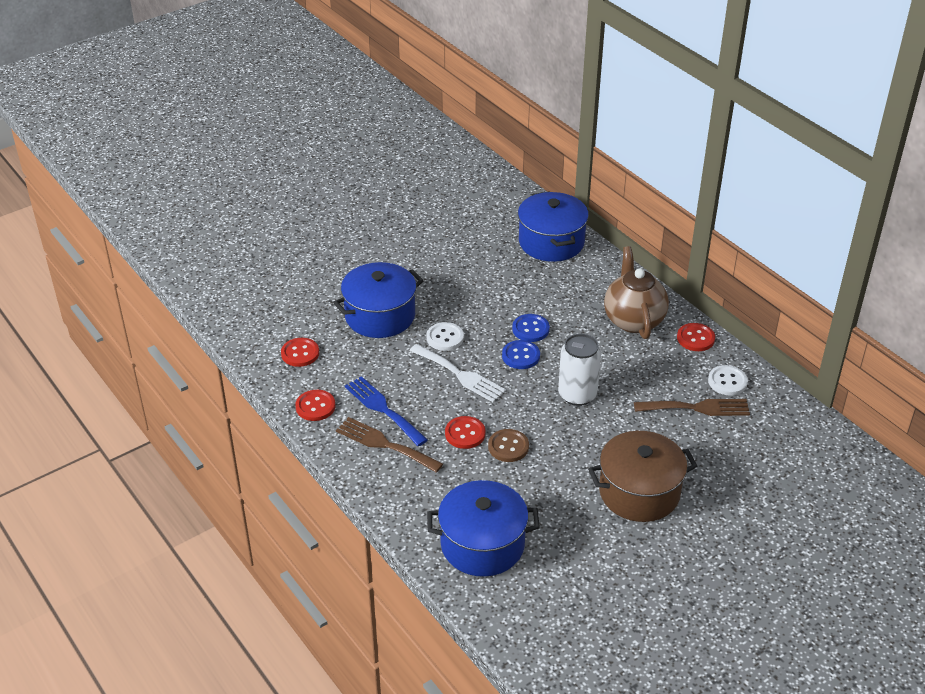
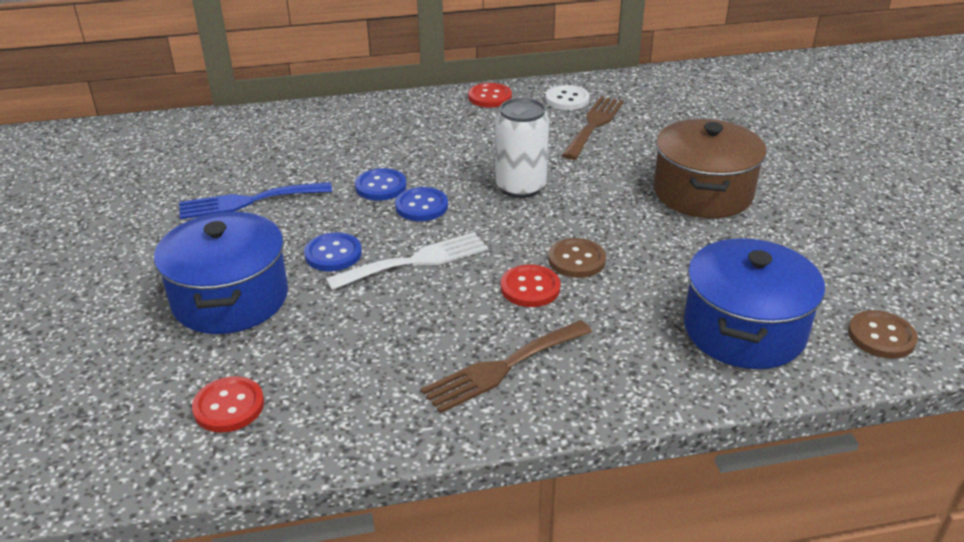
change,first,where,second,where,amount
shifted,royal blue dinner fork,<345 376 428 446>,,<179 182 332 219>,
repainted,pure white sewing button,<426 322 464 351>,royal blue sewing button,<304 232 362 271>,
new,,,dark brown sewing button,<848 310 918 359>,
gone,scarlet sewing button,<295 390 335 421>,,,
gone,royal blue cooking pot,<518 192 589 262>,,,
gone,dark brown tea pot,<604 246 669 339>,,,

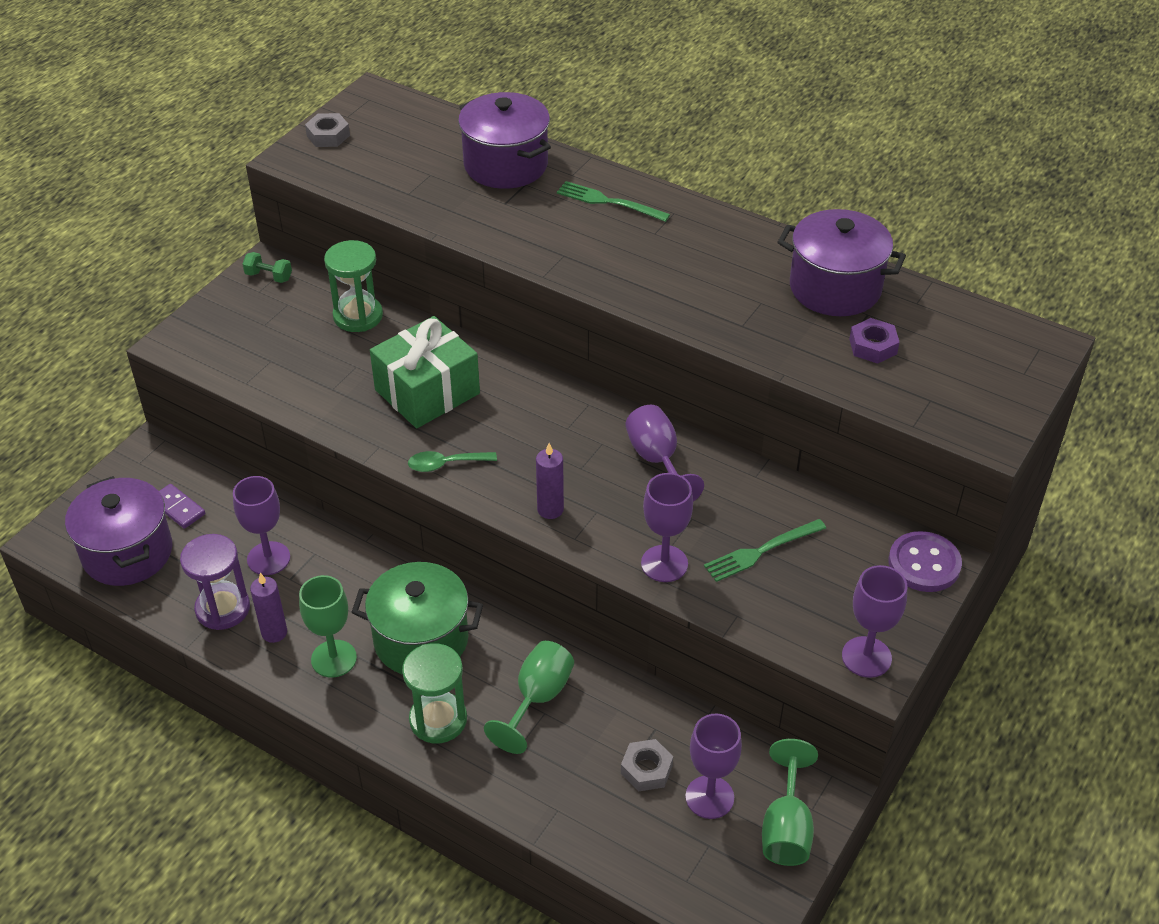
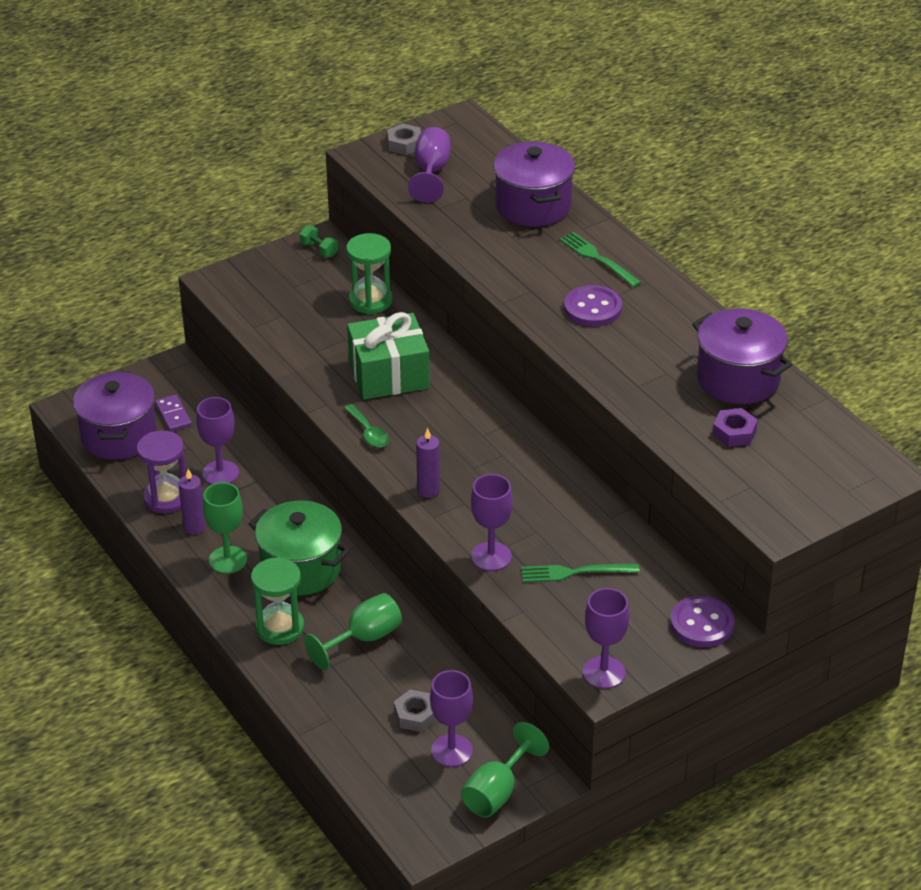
change,first,where,second,where,amount
rotated,leaf-green teaspoon,<408 451 497 472>,,<344 404 389 447>,135 degrees counterclockwise
shifted,violet wine glass,<625 405 704 502>,,<408 127 451 203>,
new,,,violet sewing button,<564 285 622 327>,

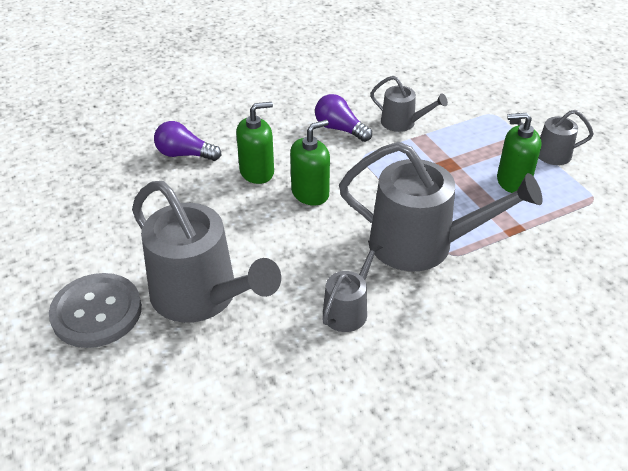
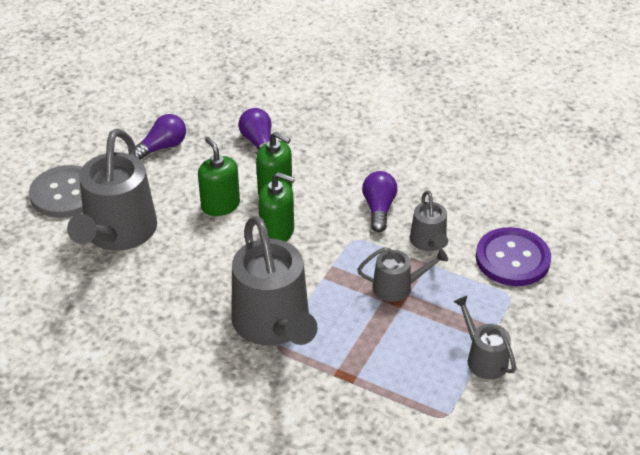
change,first,where,second,where,amount
new,,,violet light bulb,<135 114 186 160>,
shifted,leaf-green pump bottle,<497 113 541 193>,,<198 137 240 216>,
shifted,gray sprinkling can,<322 241 383 332>,,<357 247 448 302>,
new,,,violet sewing button,<476 227 551 286>,

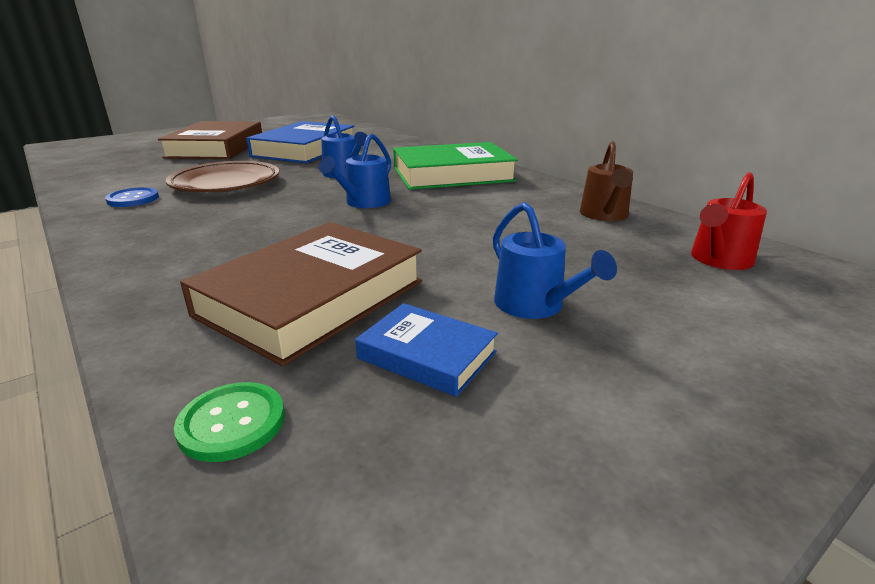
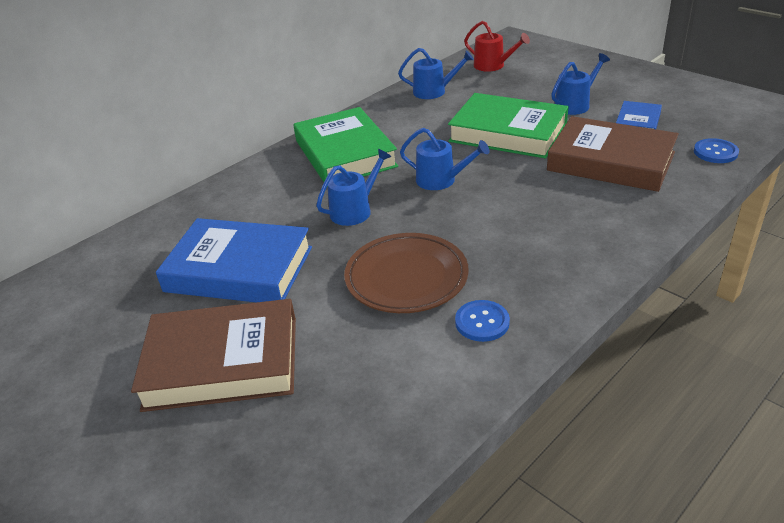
change,first,where,second,where,amount
repainted,dark brown sprinkling can,<580 141 633 221>,royal blue sprinkling can,<398 48 474 99>,
new,,,leaf-green hardcover,<448 93 569 158>,
repainted,leaf-green sewing button,<174 382 285 462>,royal blue sewing button,<694 138 739 163>,

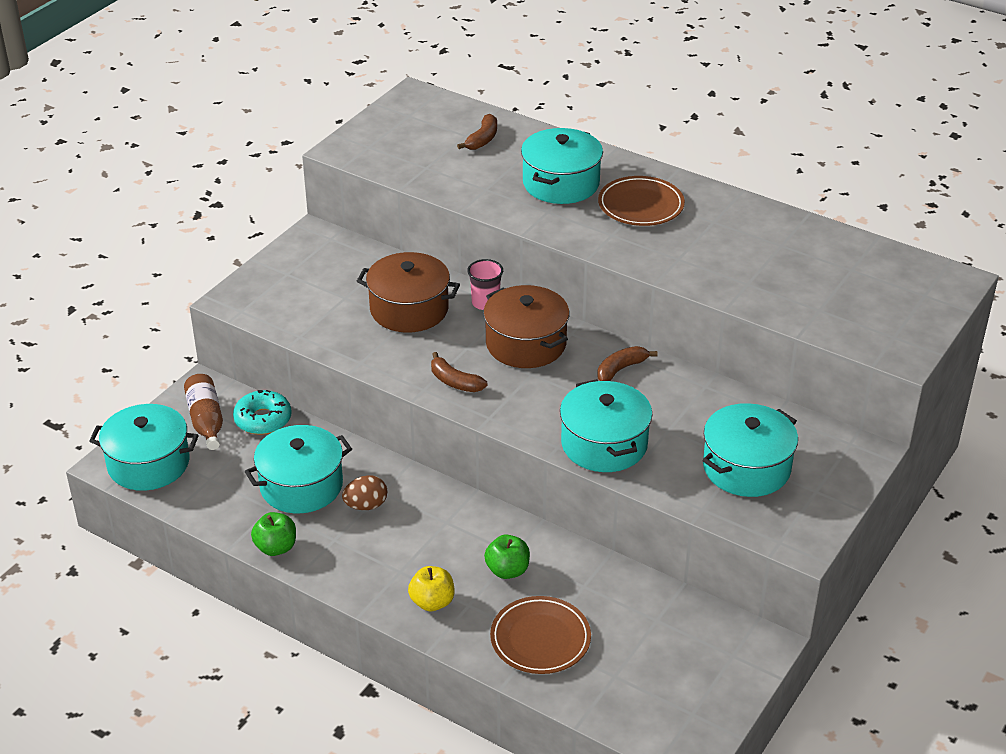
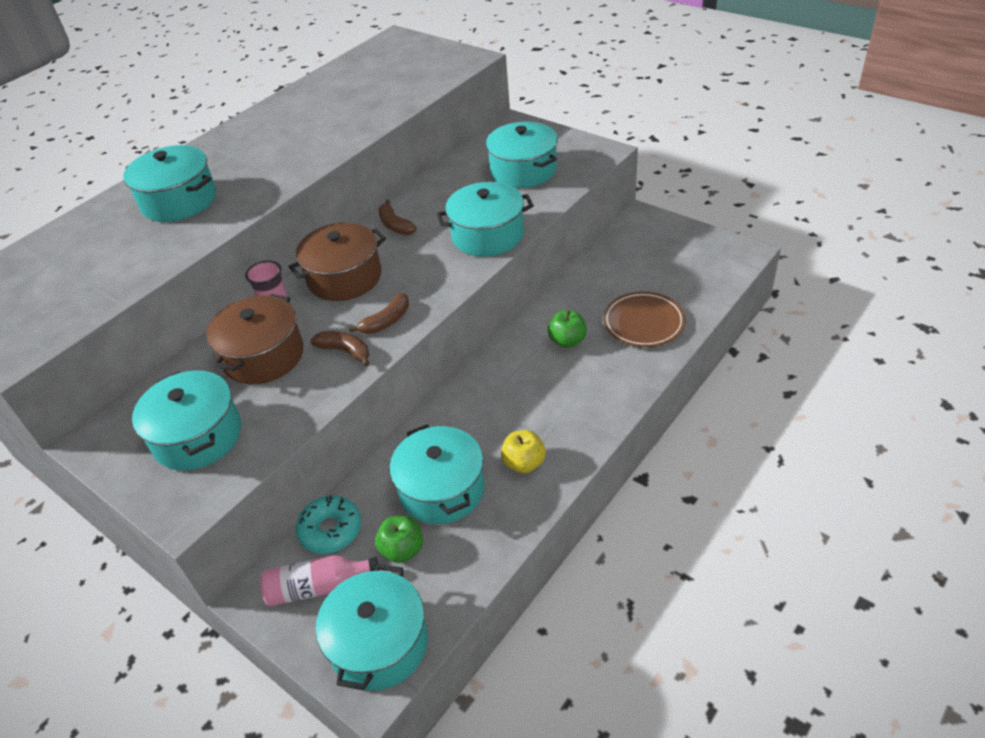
change,first,where,second,where,amount
new,,,teal cooking pot,<132 370 241 471>,
repainted,dark brown bottle,<184 374 223 450>,pink bottle,<260 555 378 606>,
shifted,dark brown toy banana,<457 114 497 150>,,<310 331 369 366>,
shifted,leaf-green toy apple,<251 512 296 556>,,<375 515 423 563>,
shifted,golden toy apple,<408 566 454 611>,,<501 430 546 473>,
gone,dark brown toy egg,<342 475 387 510>,,,
gone,dark brown plate,<598 176 685 226>,,,

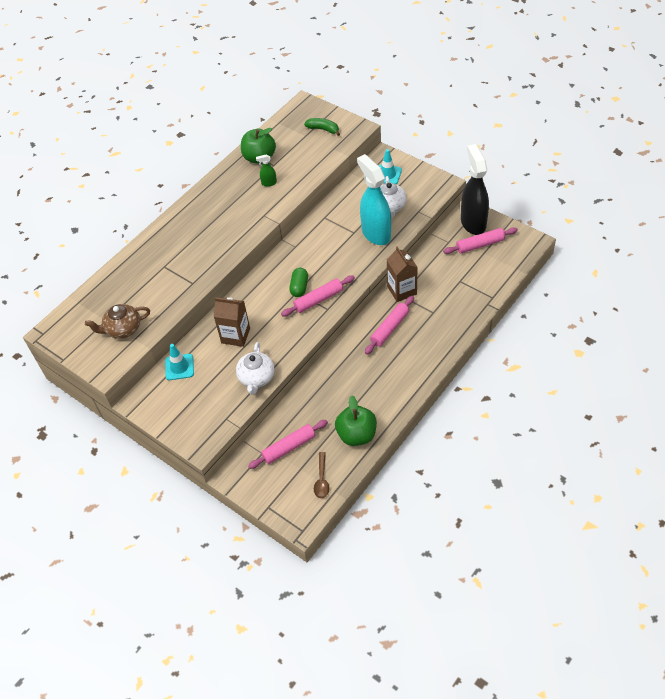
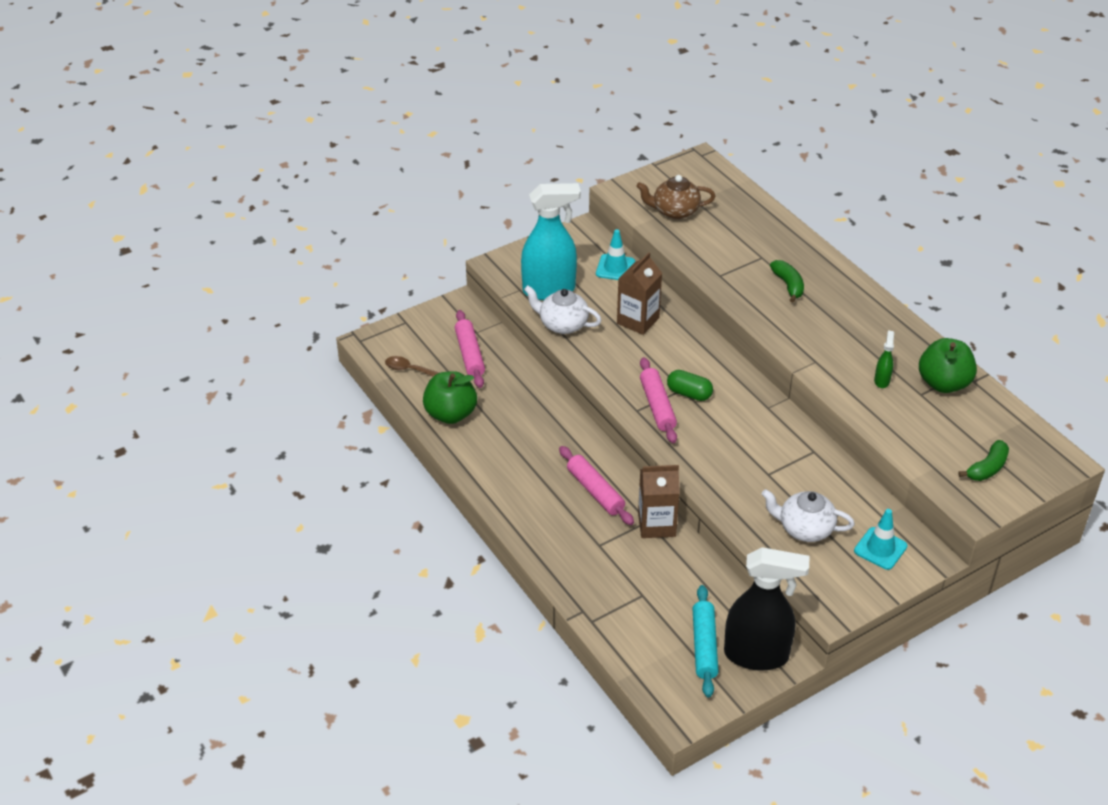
change,first,where,second,where,amount
shifted,teal spray bottle,<357 154 391 245>,,<521 183 581 300>,
rotated,dark brown tea pot,<85 304 150 339>,,<636 175 716 219>,90 degrees counterclockwise
repainted,pink pastry roller,<443 227 518 254>,teal pastry roller,<692 585 719 698>,
new,,,leaf-green toy banana,<770 260 804 302>,

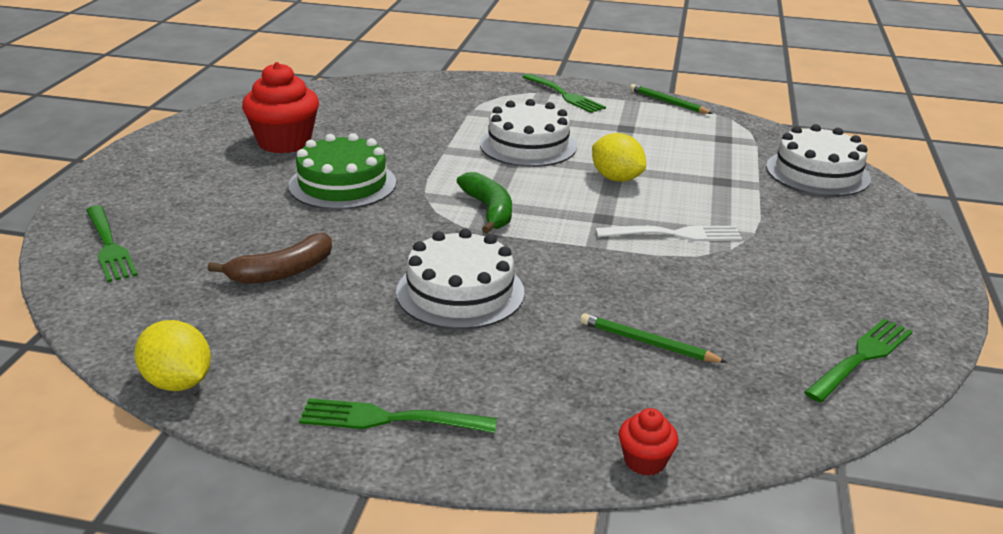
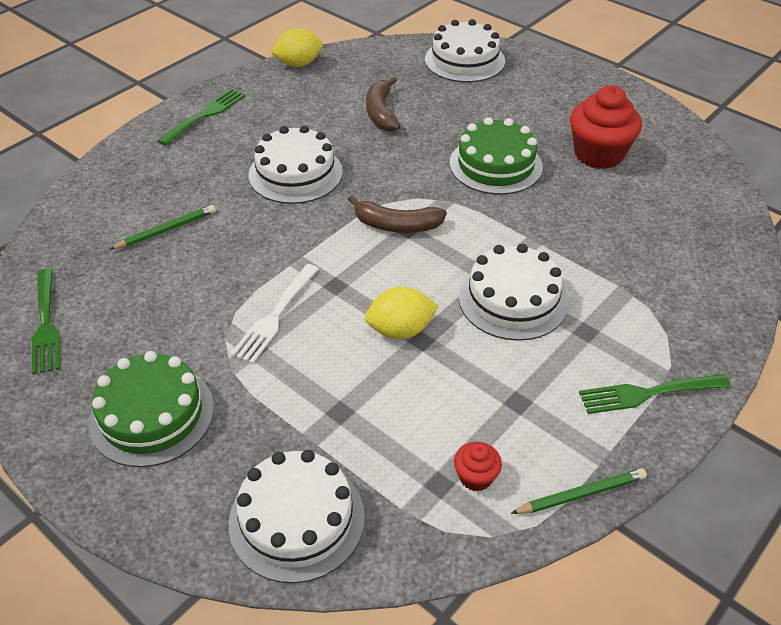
change,first,where,second,where,amount
new,,,leaf-green gateau,<88 351 214 467>,
repainted,leaf-green toy banana,<457 172 512 234>,dark brown toy banana,<348 195 447 233>,
swapped,leaf-green dinner fork,<86 205 138 282>,pure white gateau,<425 19 505 82>,
shifted,scarlet cupcake,<619 408 678 476>,,<454 442 502 491>,

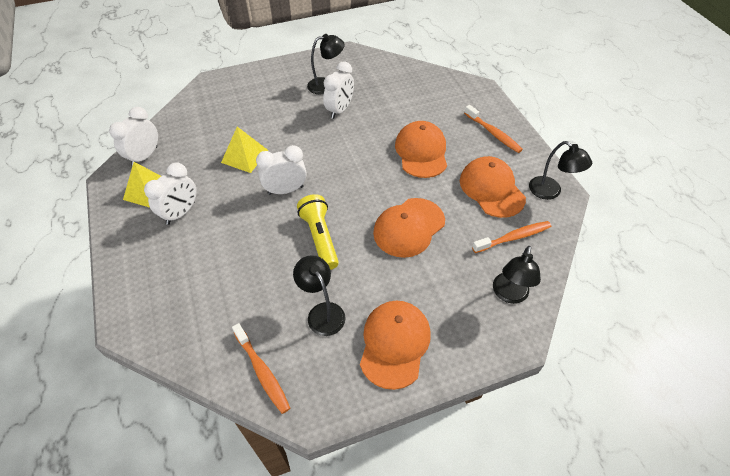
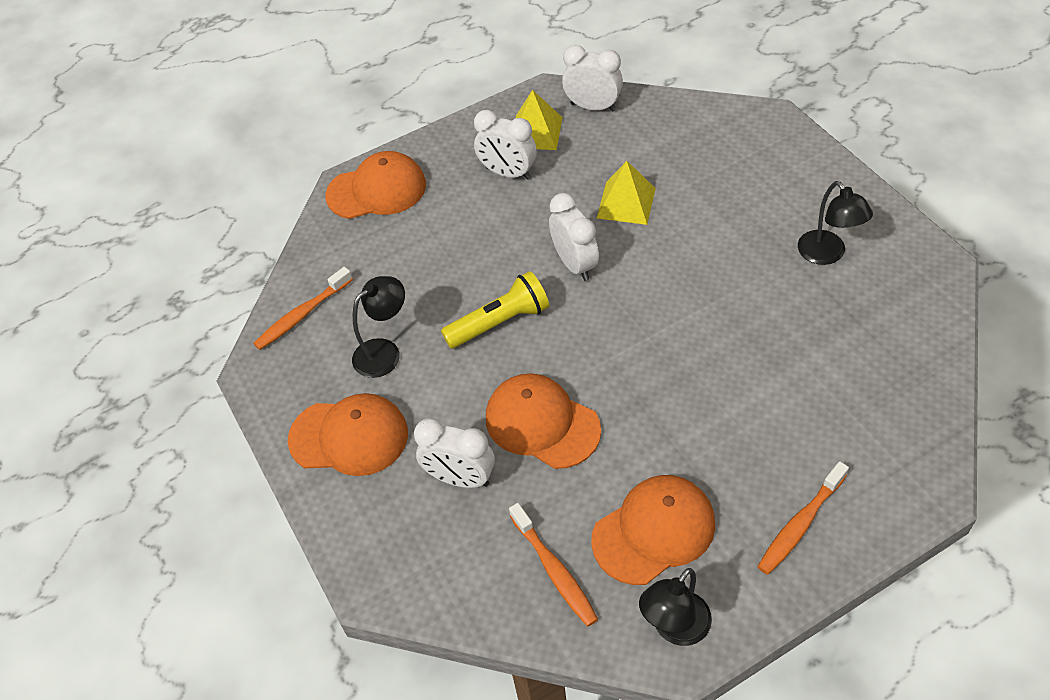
change,first,where,second,where,amount
shifted,orange cap,<395 121 447 178>,,<325 151 426 219>,
shifted,pure white bedside clock,<323 61 354 119>,,<414 418 495 488>,
gone,ebony reading lamp,<493 246 541 304>,,,

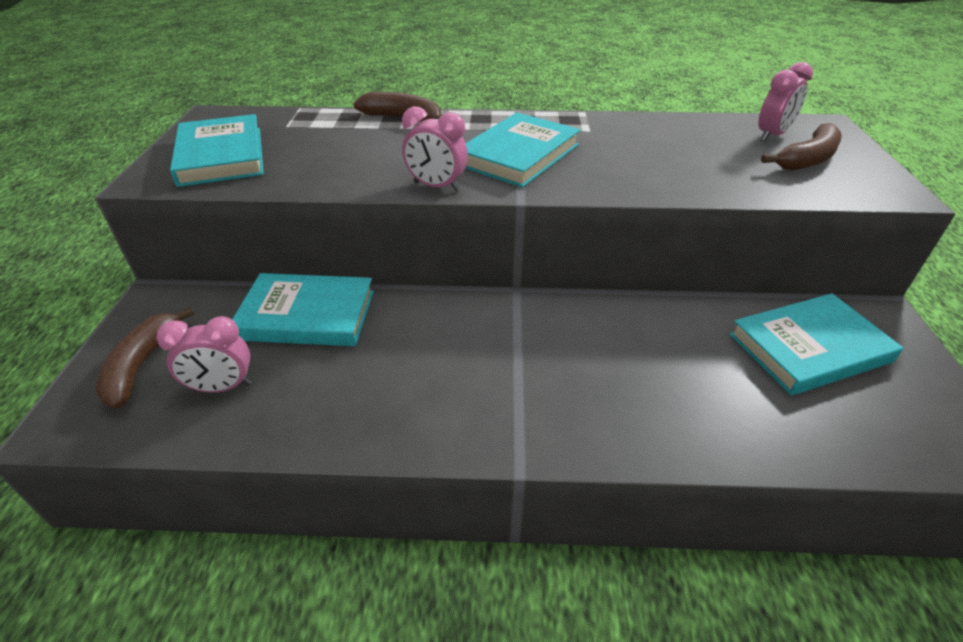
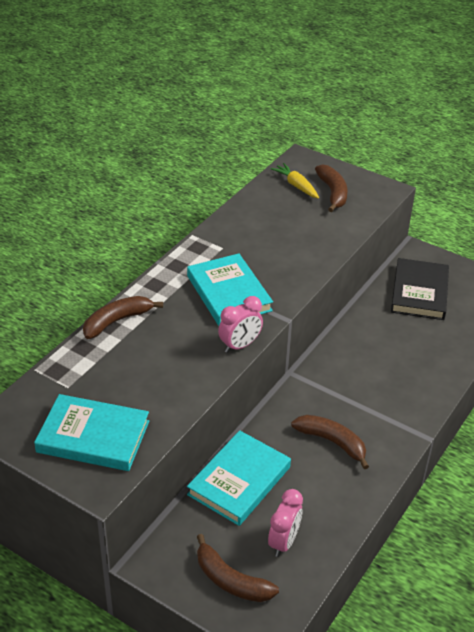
change,first,where,second,where,amount
swapped,pink bedside clock,<758 62 813 141>,golden carrot,<271 163 319 198>,
new,,,dark brown toy banana,<291 415 369 469>,
repainted,teal hardcover,<729 293 903 395>,ebony hardcover,<391 258 449 320>,

